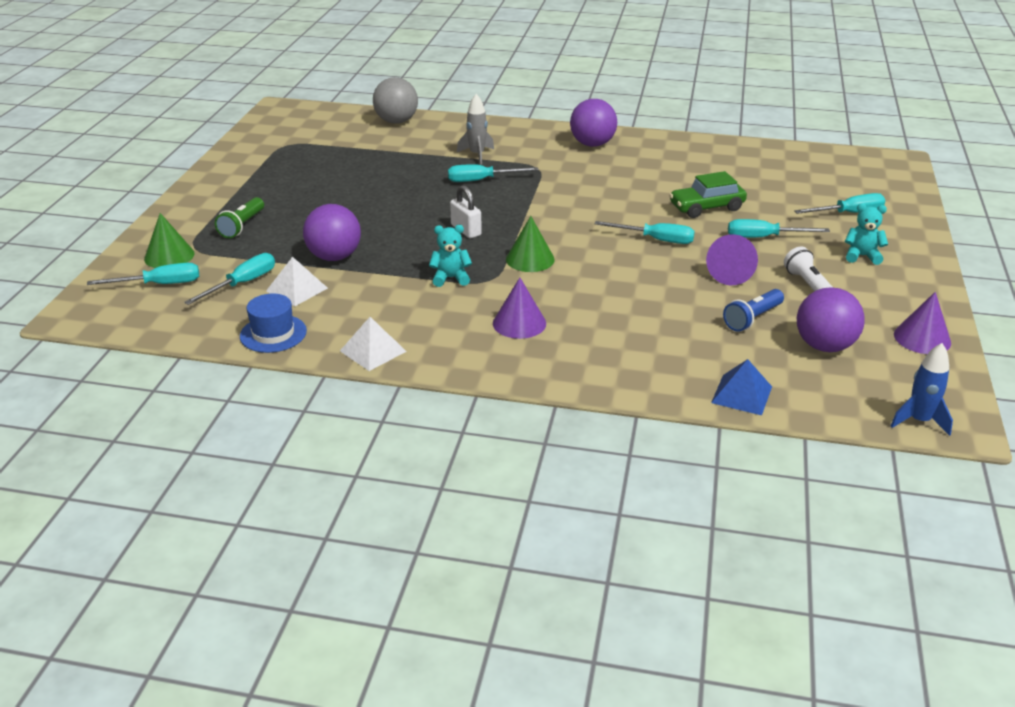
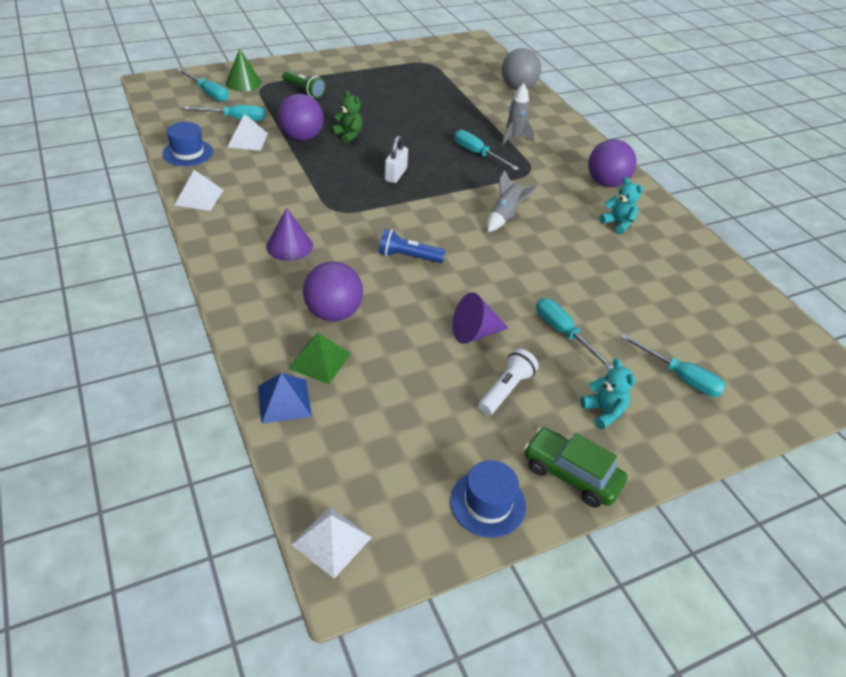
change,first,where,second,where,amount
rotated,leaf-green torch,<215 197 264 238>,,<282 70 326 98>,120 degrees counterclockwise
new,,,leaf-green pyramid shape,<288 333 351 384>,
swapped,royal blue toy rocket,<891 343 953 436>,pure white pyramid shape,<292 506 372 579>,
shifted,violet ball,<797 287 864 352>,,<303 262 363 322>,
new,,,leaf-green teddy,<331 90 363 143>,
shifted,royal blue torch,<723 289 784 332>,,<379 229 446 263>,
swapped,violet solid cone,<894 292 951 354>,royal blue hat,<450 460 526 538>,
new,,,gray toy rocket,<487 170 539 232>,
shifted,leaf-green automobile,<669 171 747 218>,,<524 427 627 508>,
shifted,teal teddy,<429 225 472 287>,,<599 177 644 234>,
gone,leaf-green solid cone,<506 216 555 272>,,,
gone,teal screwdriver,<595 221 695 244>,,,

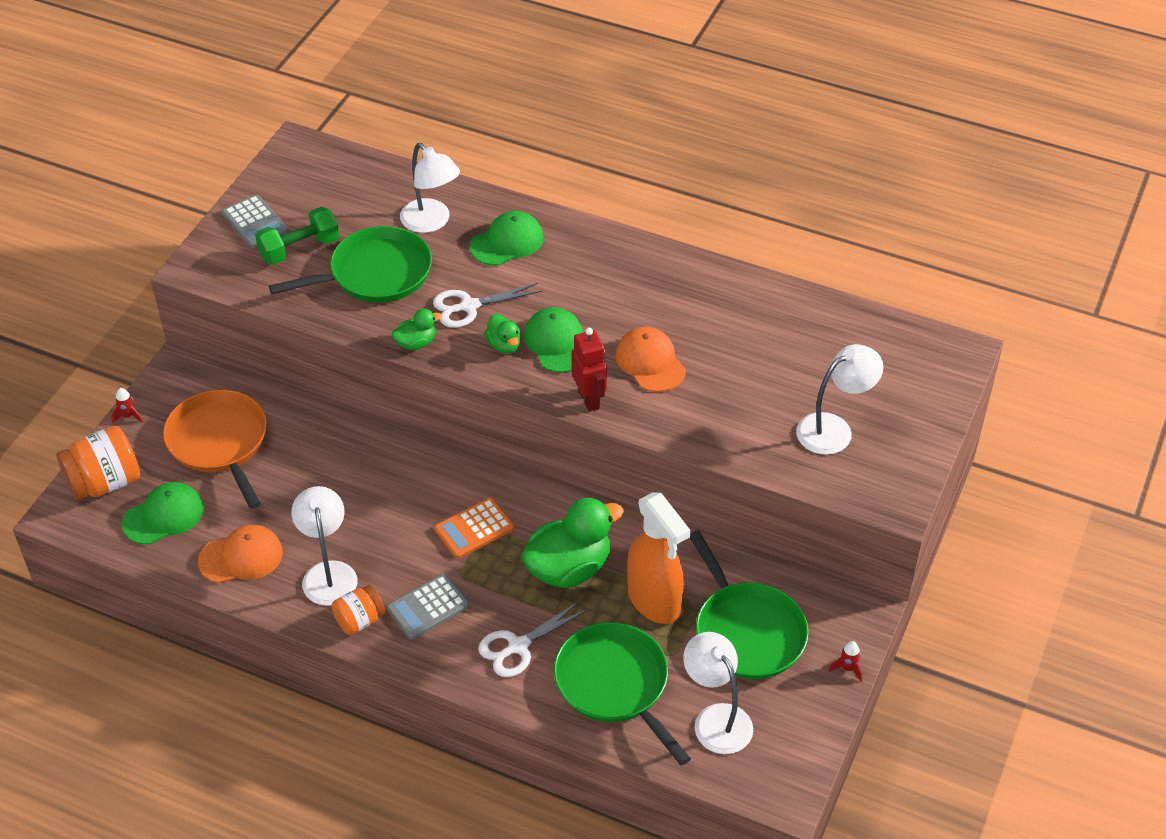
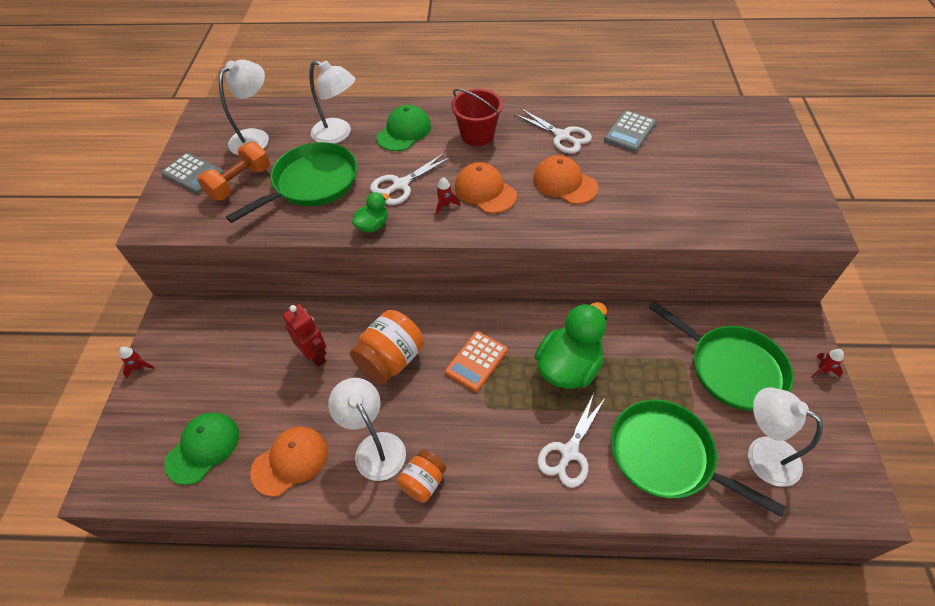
change,first,where,second,where,amount
repainted,leaf-green free weight,<255 207 339 265>,orange free weight,<197 142 270 200>,
shifted,pure white reading lamp,<796 344 883 455>,,<219 60 269 155>,
shifted,scarlet toy robot,<571 328 607 412>,,<282 304 327 367>,
shifted,orange jar,<56 426 140 501>,,<350 310 424 384>,
swapped,leaf-green toy duck,<484 314 521 354>,scarlet toy rocket,<436 177 461 215>,
new,,,scarlet bucket,<451 89 503 146>,
repainted,leaf-green cap,<524 307 583 373>,orange cap,<455 162 517 213>,
new,,,pure white shears,<514 108 592 154>,
shifted,gray calculator,<387 574 469 640>,,<604 110 656 152>,
gone,orange frying pan,<163 390 267 509>,,,
gone,orange spray bottle,<627 492 691 624>,,,

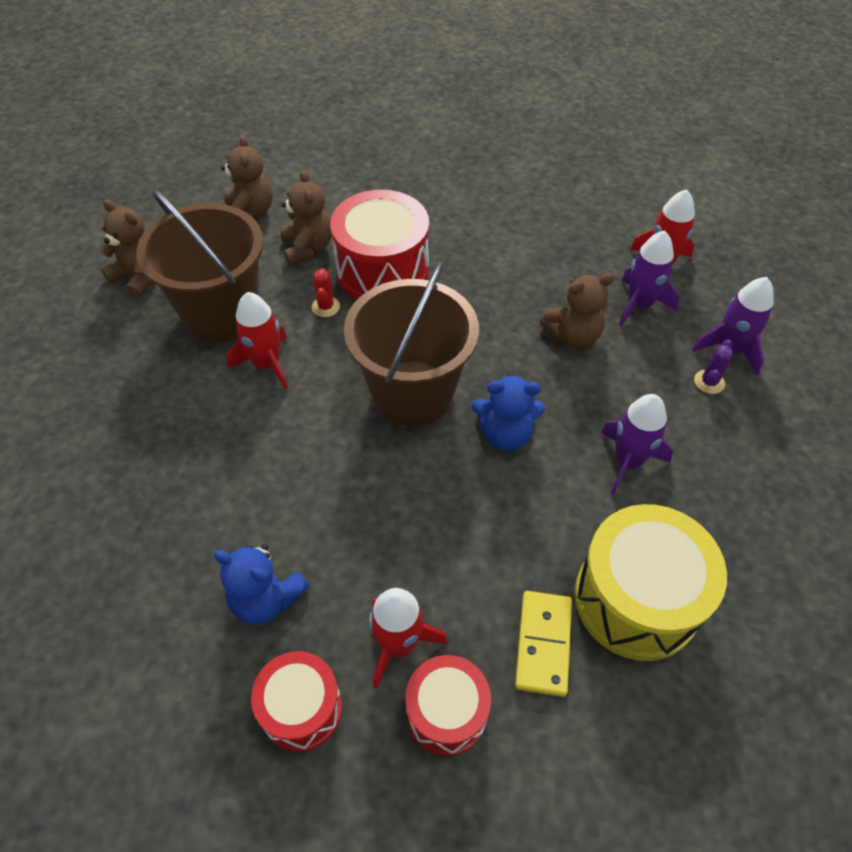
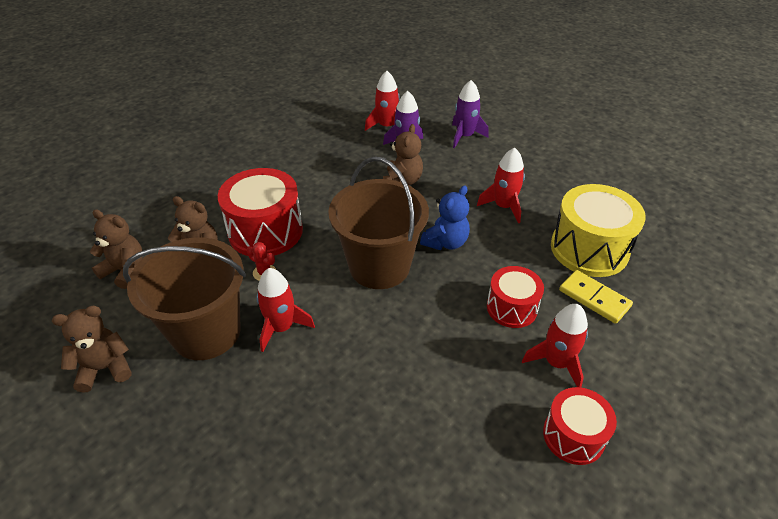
change,first,where,second,where,amount
repainted,violet toy rocket,<601 394 673 494>,scarlet toy rocket,<477 147 525 223>,
shifted,scarlet drum,<405 655 491 756>,,<487 266 544 328>,
gone,royal blue teddy,<214 544 310 624>,,,
gone,violet saguaro cactus,<694 339 733 394>,,,

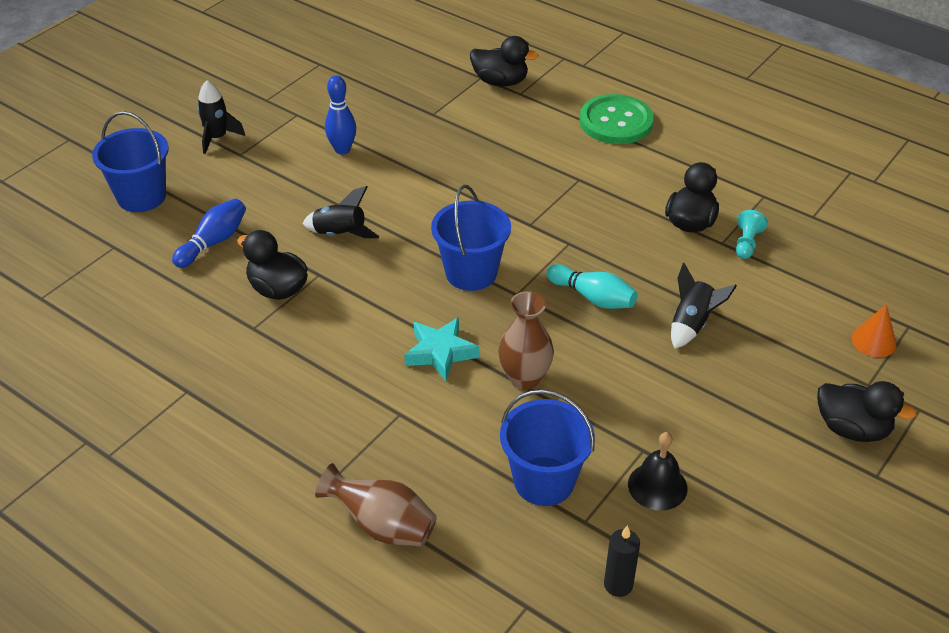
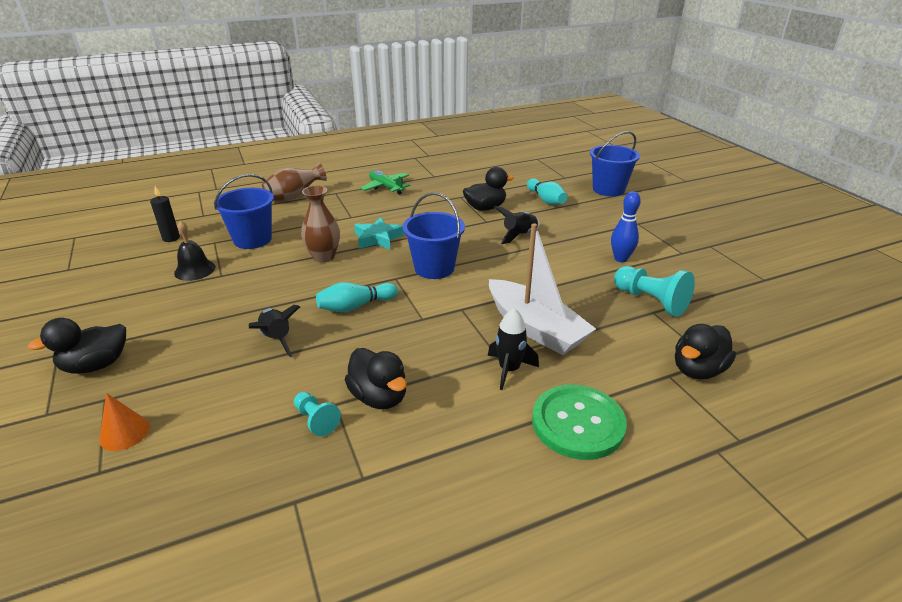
change,first,where,second,where,amount
new,,,leaf-green aeroplane,<360 170 410 195>,
shifted,ebony toy rocket,<197 80 245 154>,,<488 308 539 390>,
new,,,pure white sailboat,<489 223 596 355>,
repainted,royal blue bowling pin,<172 198 246 268>,teal bowling pin,<527 178 567 205>,
new,,,teal game pawn,<614 266 695 317>,

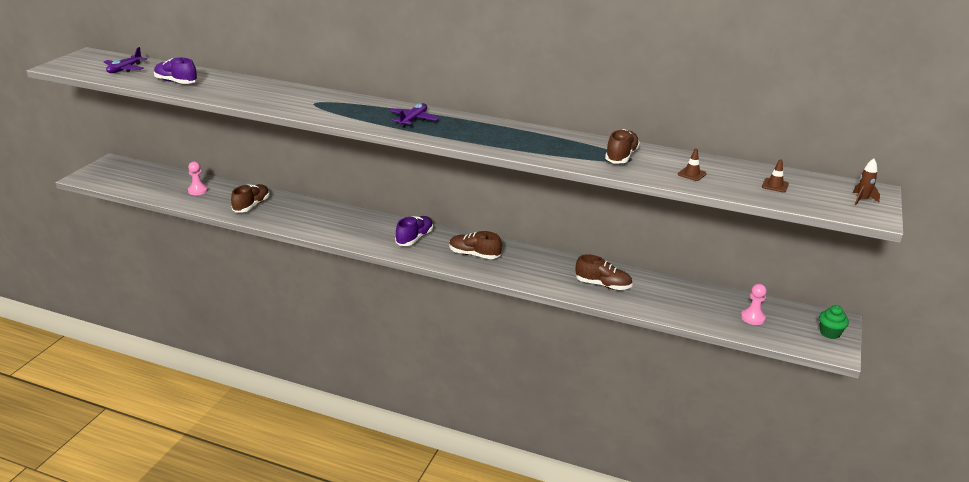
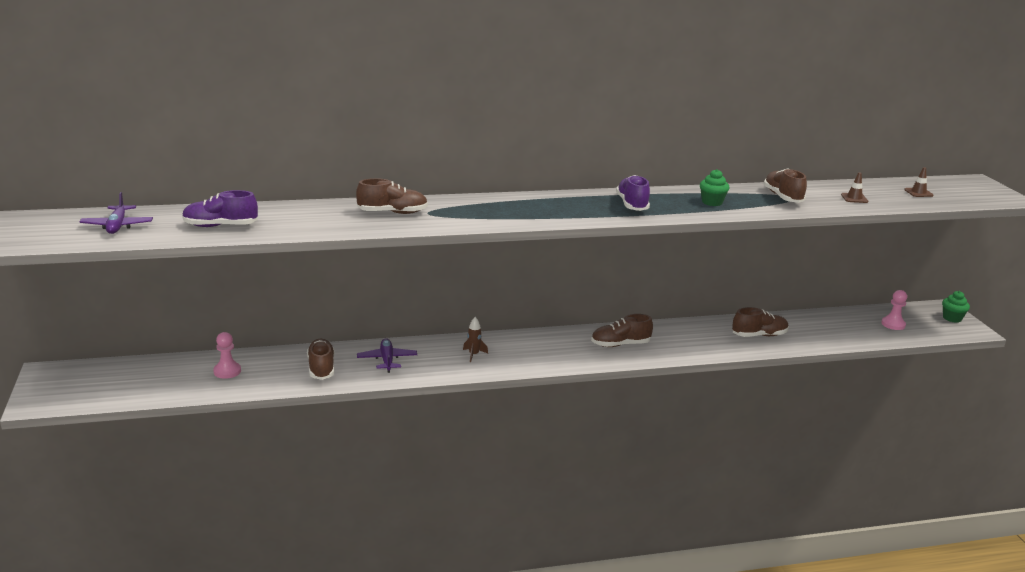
change,first,where,second,where,amount
new,,,dark brown sneaker,<356 178 428 214>,
shifted,violet aeroplane,<389 103 439 128>,,<357 338 417 373>,
shifted,dark brown toy rocket,<853 159 880 205>,,<463 317 488 362>,
shifted,violet sneaker,<395 216 433 246>,,<616 175 650 211>,
new,,,leaf-green cupcake,<700 169 730 206>,

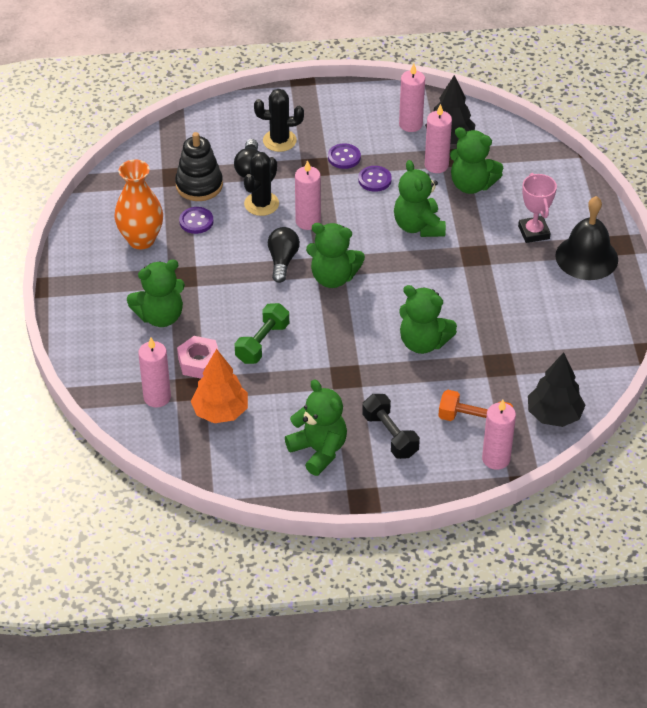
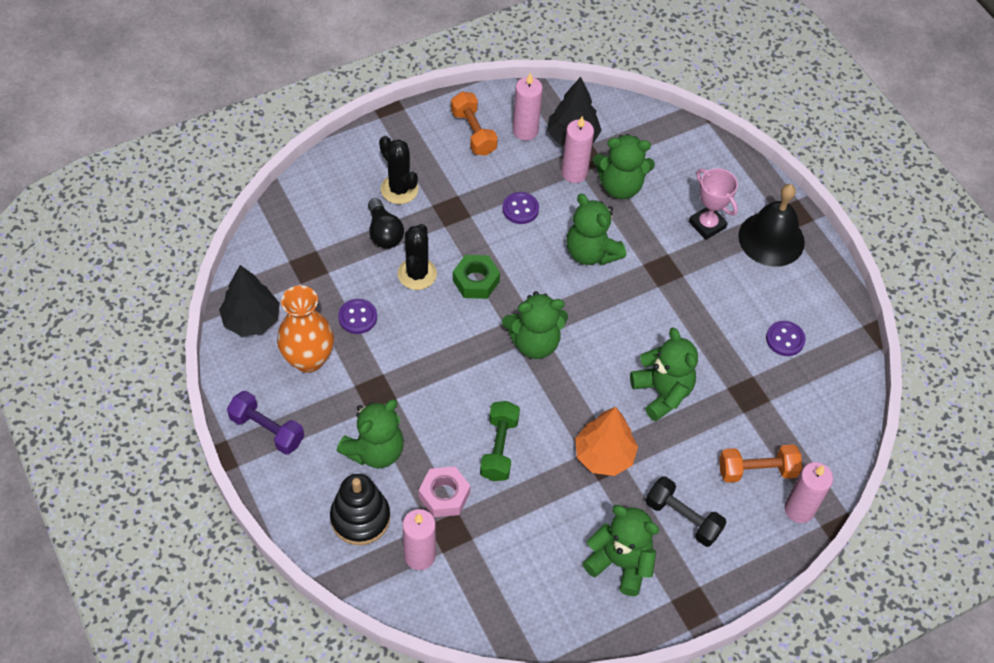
change,first,where,second,where,amount
shifted,ebony toy tree,<528 352 585 427>,,<219 265 280 336>,
new,,,violet free weight,<227 391 304 455>,
shifted,ebony stacking rings,<175 132 223 201>,,<330 474 390 545>,
rotated,ebony saguaro cactus,<254 89 304 152>,,<379 136 418 204>,75 degrees clockwise
new,,,orange free weight,<451 92 498 156>,
swapped,pink pillar candle,<295 160 321 230>,leaf-green nut,<453 255 500 299>,
shifted,orange toy tree,<191 349 248 423>,,<575 407 638 476>,
rotated,leaf-green teddy,<399 285 457 354>,,<630 328 698 421>,120 degrees counterclockwise
shifted,violet sewing button,<328 143 361 169>,,<766 321 805 356>,
gone,ebony light bulb,<268 227 300 283>,,,

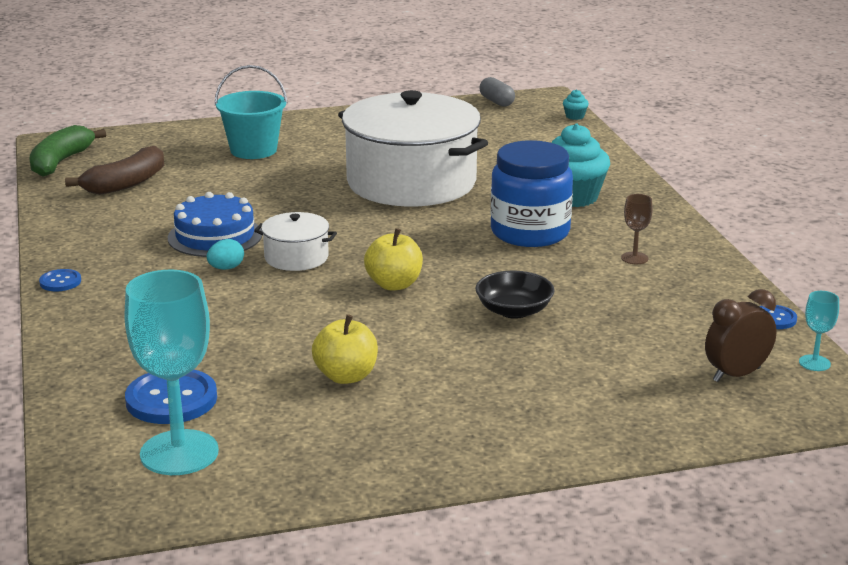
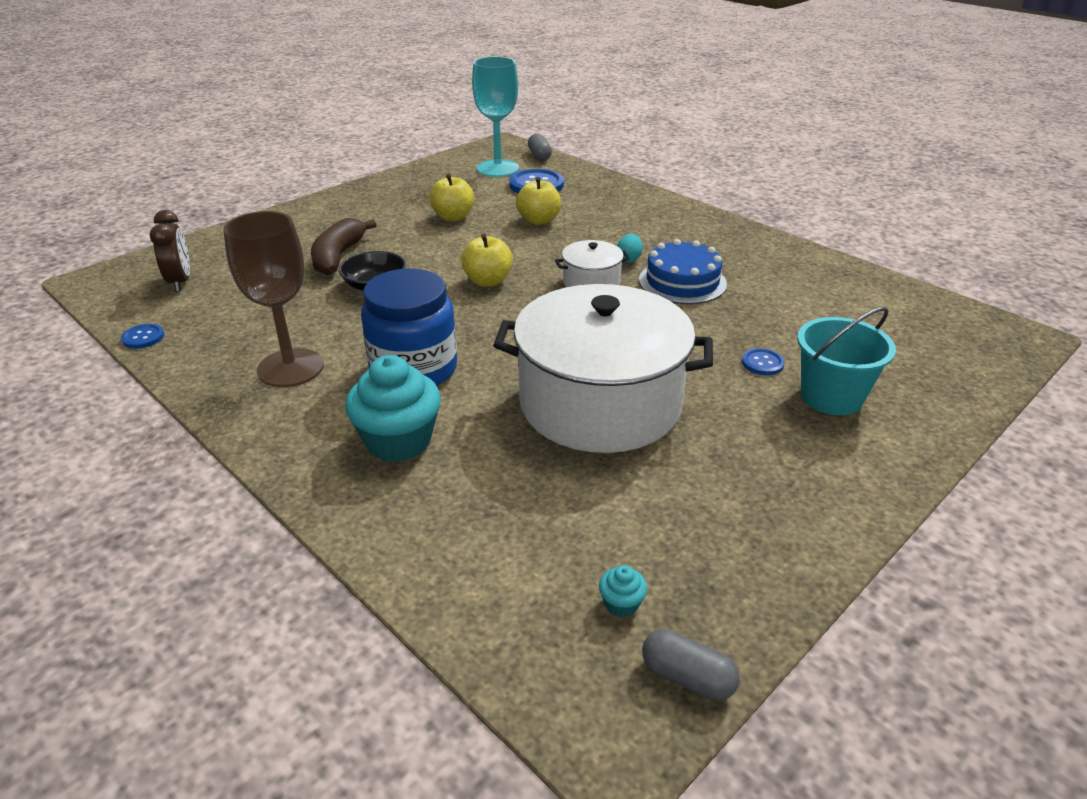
change,first,where,second,where,amount
rotated,dark brown bedside clock,<705 289 777 382>,,<149 210 190 291>,45 degrees counterclockwise
scaled,dark brown wine glass,<621 194 653 264>,,<223 211 324 387>,x2.26
shifted,dark brown toy banana,<65 146 164 195>,,<311 218 377 275>,
new,,,golden toy apple,<516 177 561 225>,
new,,,gray capsule,<528 133 552 161>,
shifted,teal cupcake,<563 89 589 120>,,<599 565 647 617>,
shifted,royal blue sewing button,<39 269 81 291>,,<742 348 785 375>,
gone,leaf-green toy banana,<29 125 106 177>,,,
gone,teal wine glass,<799 291 839 371>,,,

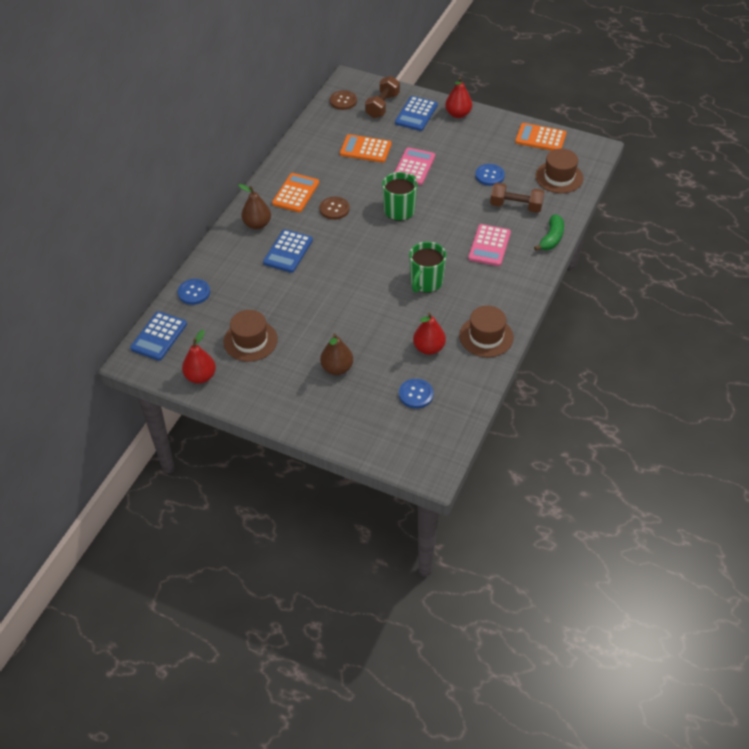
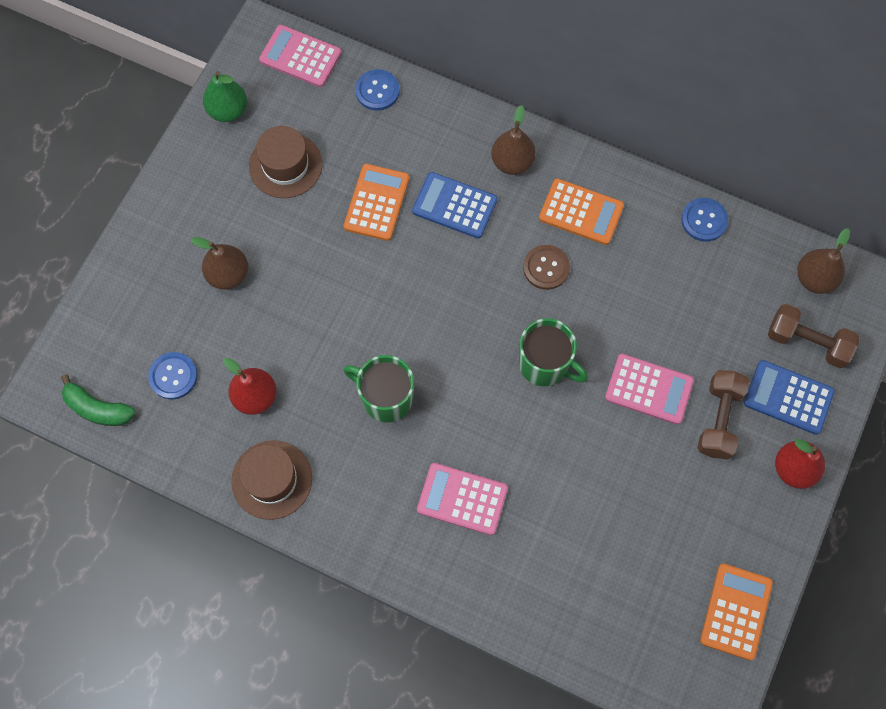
change,first,where,second,where,amount
shifted,leaf-green toy banana,<534 214 564 251>,,<61 375 135 426>,
repainted,scarlet pear fruit,<182 330 216 384>,leaf-green pear fruit,<203 71 247 122>,
repainted,royal blue calculator,<130 311 187 361>,pink calculator,<259 25 342 87>,
shifted,orange calculator,<340 134 391 163>,,<344 164 409 241>,
shifted,royal blue sewing button,<475 164 505 186>,,<681 198 728 242>,
shifted,dark brown free weight,<490 183 544 213>,,<698 370 749 459>,
swapped,dark brown sewing button,<330 90 357 110>,dark brown pear fruit,<797 228 850 294>,
gone,dark brown hat,<535 149 583 193>,,,

